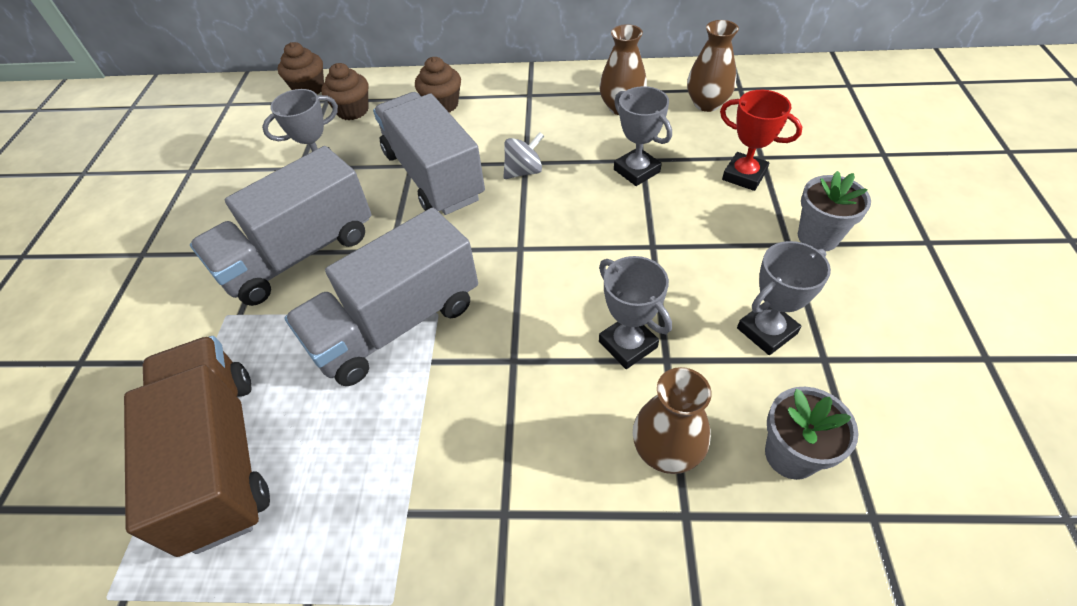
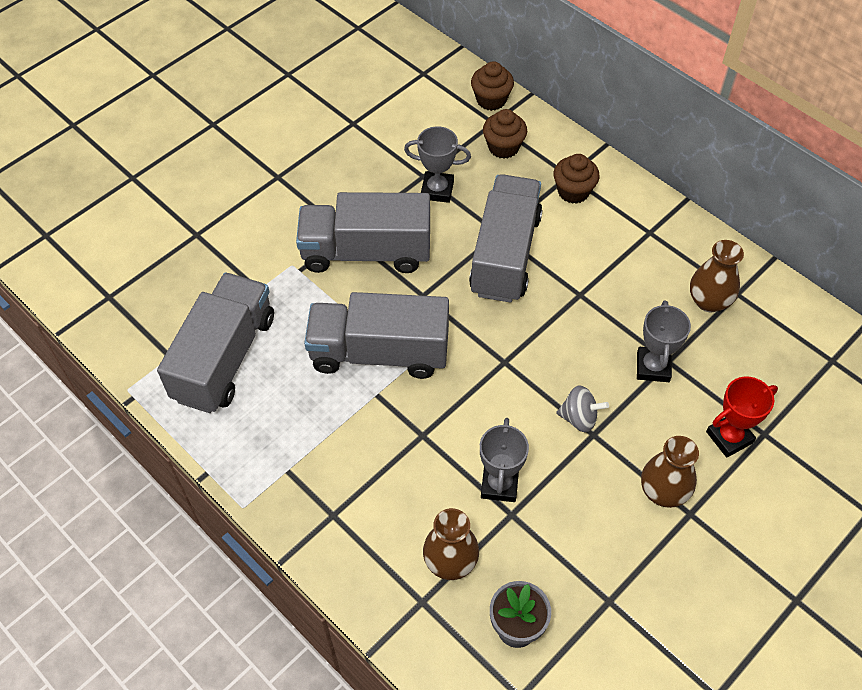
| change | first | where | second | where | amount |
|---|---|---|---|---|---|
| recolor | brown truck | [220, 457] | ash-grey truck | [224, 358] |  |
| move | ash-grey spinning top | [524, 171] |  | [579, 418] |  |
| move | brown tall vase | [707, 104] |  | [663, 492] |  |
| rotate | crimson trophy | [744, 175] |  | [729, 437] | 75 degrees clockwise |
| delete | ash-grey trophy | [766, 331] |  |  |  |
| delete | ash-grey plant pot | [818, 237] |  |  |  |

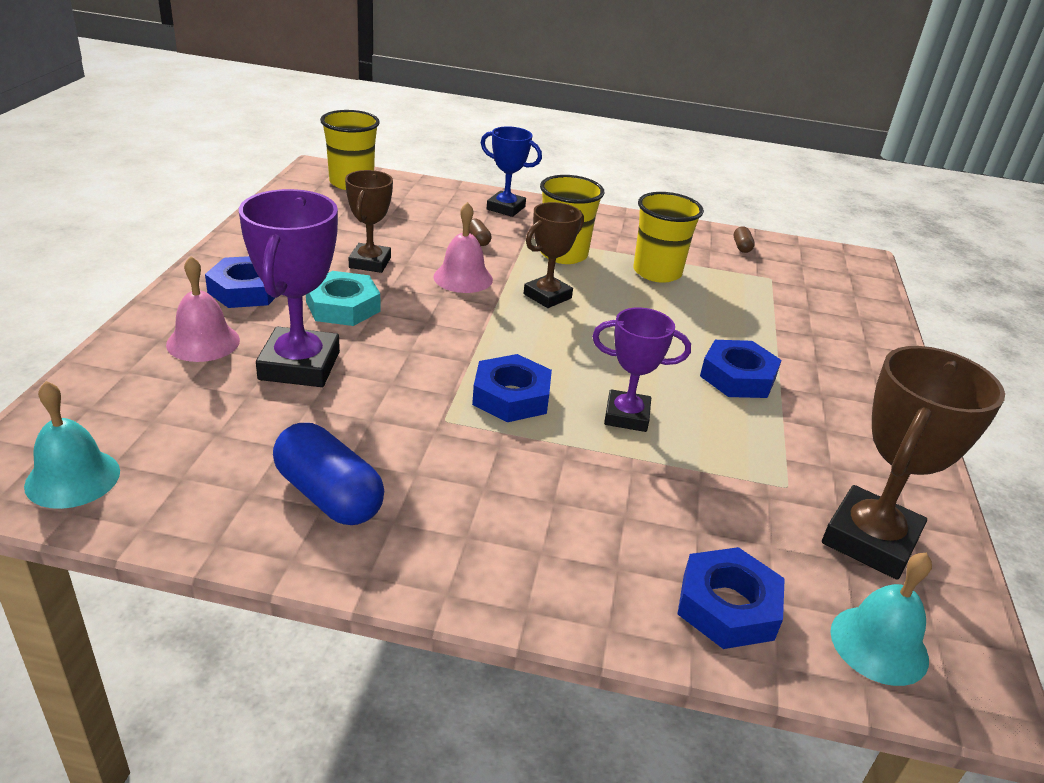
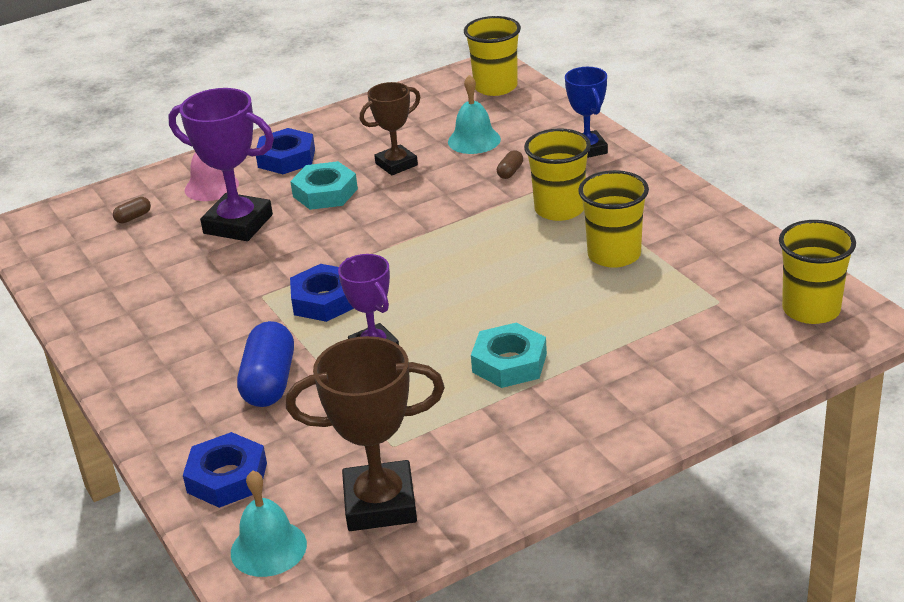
| change | first | where | second | where | amount |
|---|---|---|---|---|---|
| move | turquoise bell | [73, 478] |  | [474, 140] |  |
| rotate | violet trophy | [299, 365] |  | [238, 224] | 60 degrees clockwise |
| move | blue capsule | [329, 495] |  | [269, 382] |  |
| delete | pink bell | [463, 278] |  |  |  |
| delete | brown trophy | [547, 296] |  |  |  |
| recolor | blue nut | [737, 377] | turquoise nut | [509, 363] |  |
| move | brown capsule | [741, 247] |  | [133, 217] |  |
| insert |  |  | bright yellow tumbler | [811, 309] |  |

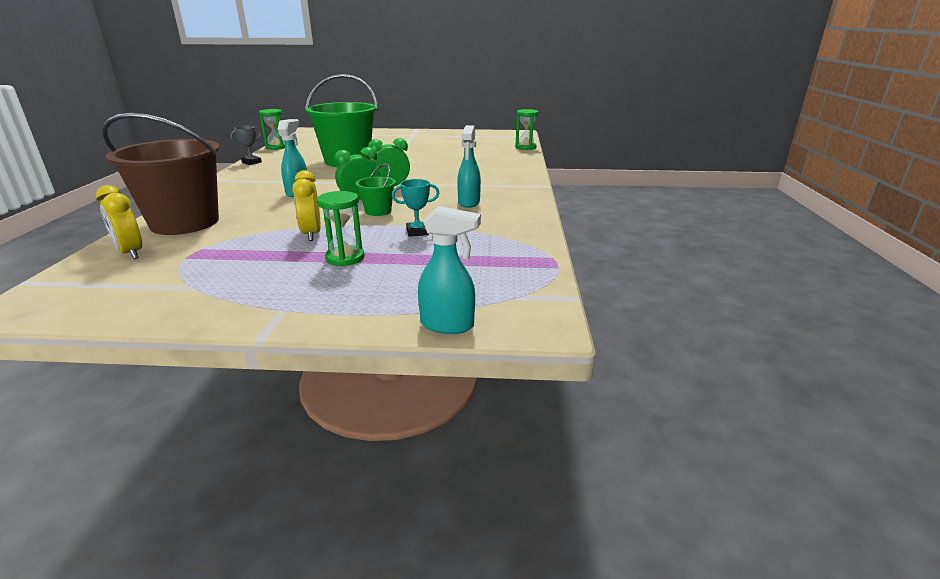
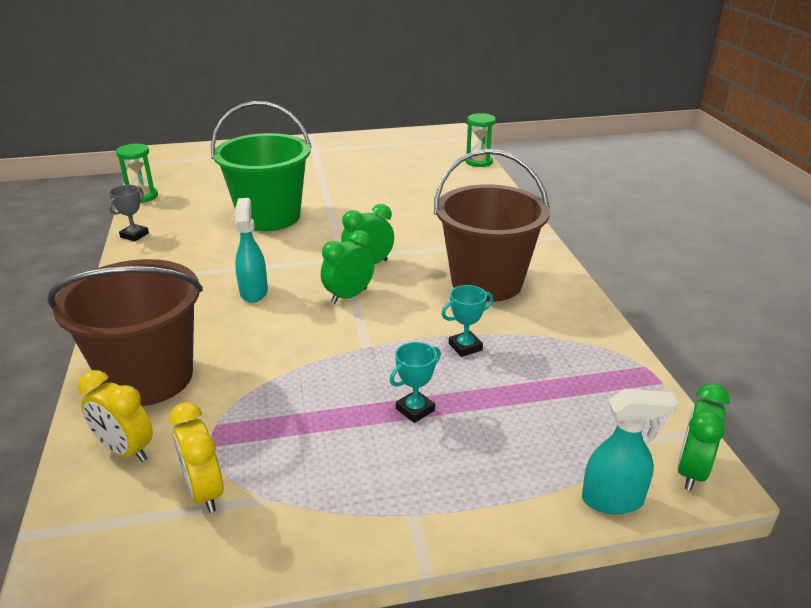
| change | first | where | second | where | amount |
|---|---|---|---|---|---|
| move | bright yellow clock | [311, 234] |  | [204, 492] |  |
| replace | emerald sandglass | [345, 258] | turquoise trophy | [415, 409] |  |
| delete | emerald bucket | [378, 211] |  |  |  |
| replace | turquoise spray bottle | [469, 203] | brown bucket | [486, 282] |  |
| insert |  |  | emerald clock | [691, 471] |  |

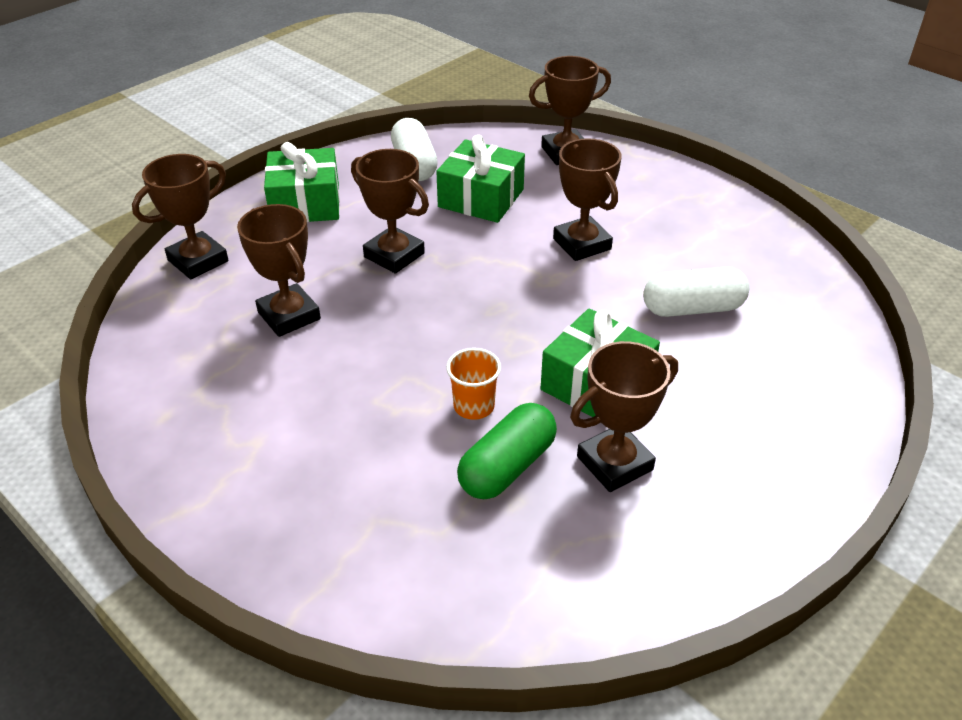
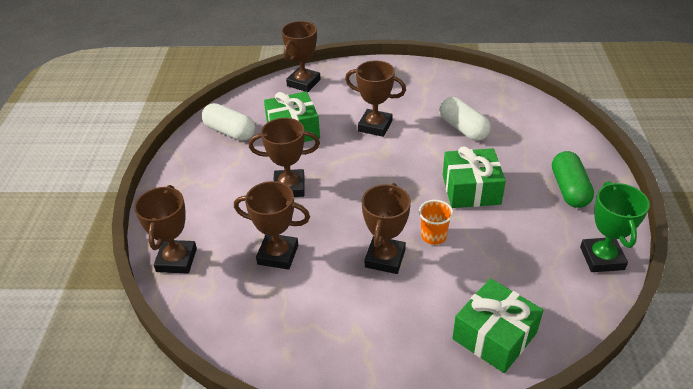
| change | first | where | second | where | amount |
|---|---|---|---|---|---|
| move | emerald present | [305, 203] |  | [494, 336] |  |
| move | emerald capsule | [507, 467] |  | [569, 189] |  |
| move | brown trophy | [614, 463] |  | [385, 258] |  |
| rotate | pure white capsule | [692, 308] |  | [463, 128] | 75 degrees counterclockwise |
| insert |  |  | emerald trophy | [602, 258] |  |

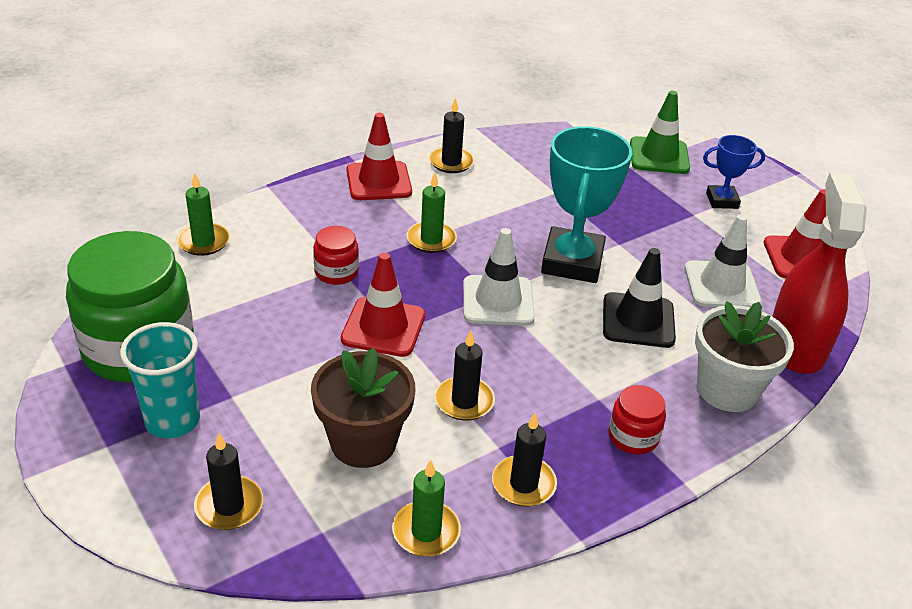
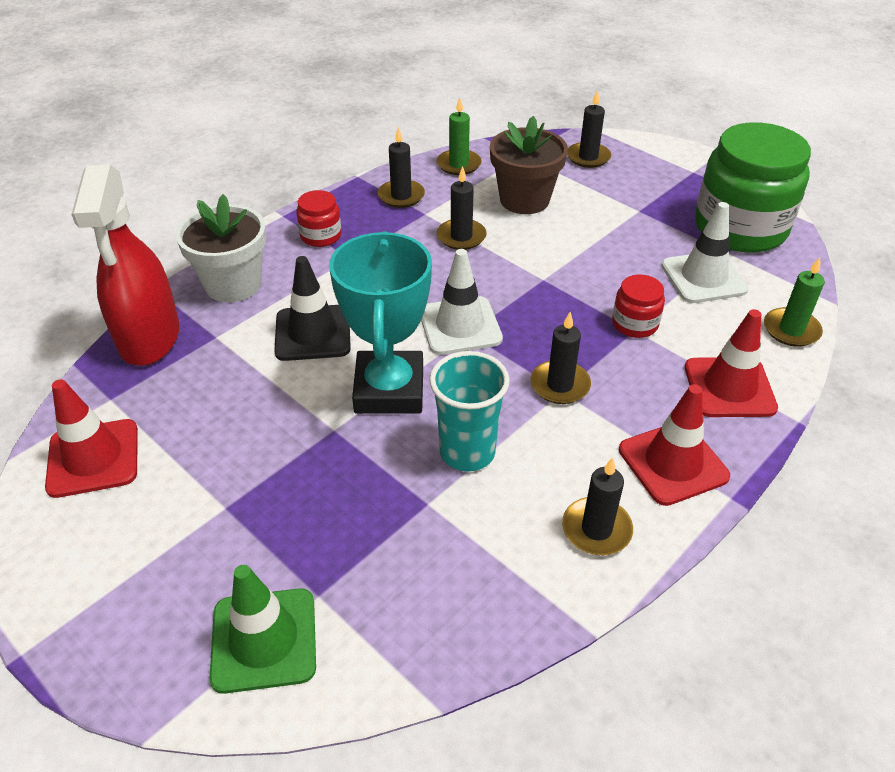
| change | first | where | second | where | amount |
|---|---|---|---|---|---|
| move | turquoise tumbler | [172, 421] |  | [467, 452] |  |
| move | crimson road cone | [383, 327] |  | [729, 387] |  |
| recolor | emerald candle | [431, 239] | ebony candle | [560, 385] |  |
| move | pure white road cone | [721, 285] |  | [703, 278] |  |
| delete | blue trophy | [722, 200] |  |  |  |

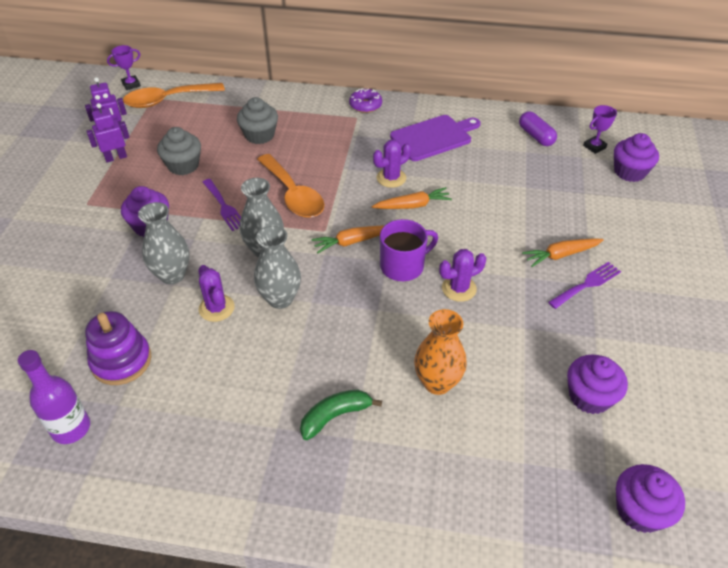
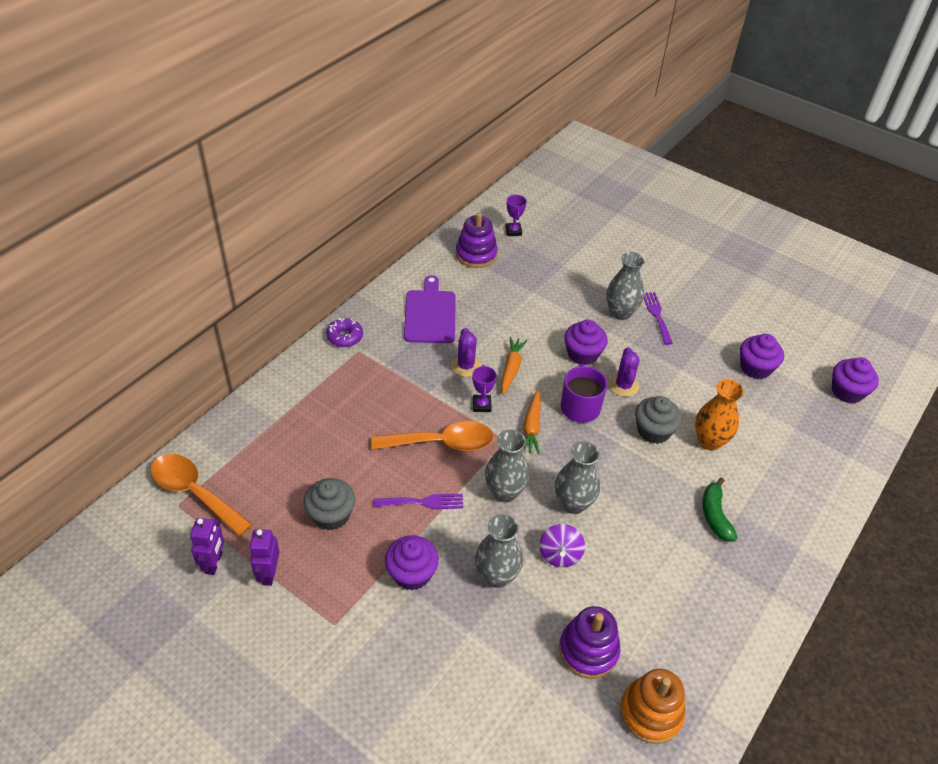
| change | first | where | second | where | amount |
|---|---|---|---|---|---|
| replace | violet drink bottle | [71, 428] | orange-coloured stacking rings | [651, 712] |  |
| move | violet trophy | [131, 84] |  | [481, 405] |  |
| rotate | orange-coloured teaspoon | [167, 100] |  | [194, 492] | 120 degrees clockwise |
| replace | violet saguaro cactus | [216, 308] | violet spinning top | [560, 554] |  |
| move | ash-grey fairy cake | [259, 135] |  | [653, 431] |  |
| replace | violet capsule | [536, 136] | violet stacking rings | [476, 254] |  |
| replace | orange-coloured root vegetable | [561, 255] | ash-grey tall vase | [620, 313] |  |
| move | violet fairy cake | [629, 172] |  | [582, 354] |  |

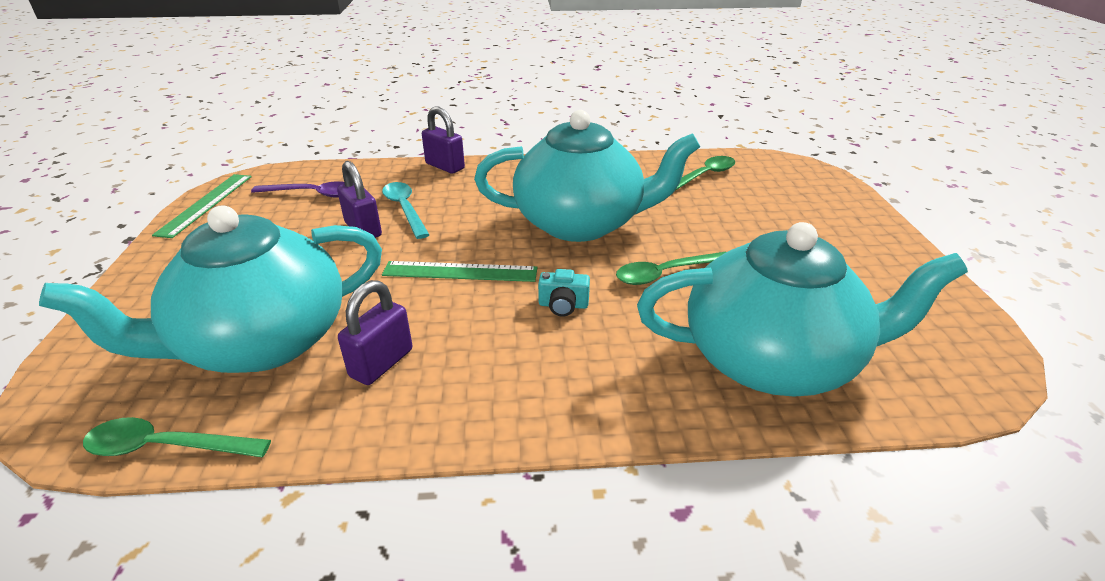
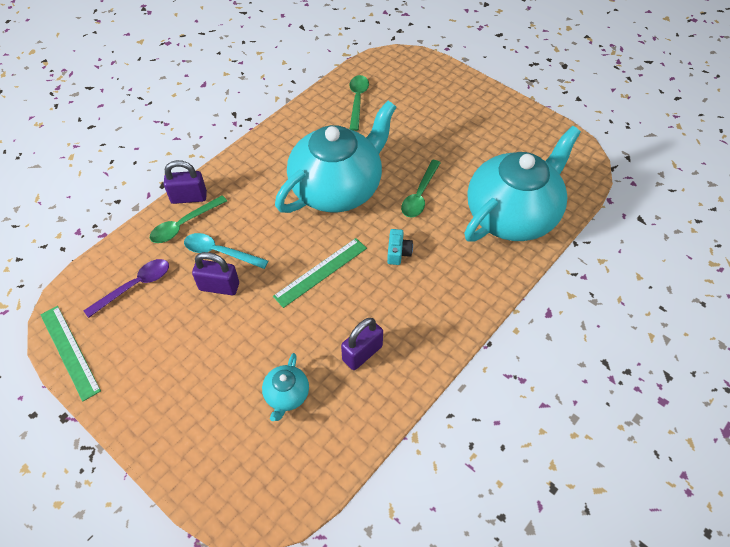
| change | first | where | second | where | amount |
|---|---|---|---|---|---|
| resize | turquoise china teapot | [261, 342] |  | [286, 395] | x0.41 |
| move | emerald teaspoon | [166, 447] |  | [184, 224] |  |
| rotate | violet padlock | [381, 363] |  | [362, 353] | 60 degrees clockwise |
| rotate | turquoise photo camera | [563, 305] |  | [398, 252] | 45 degrees counterclockwise |

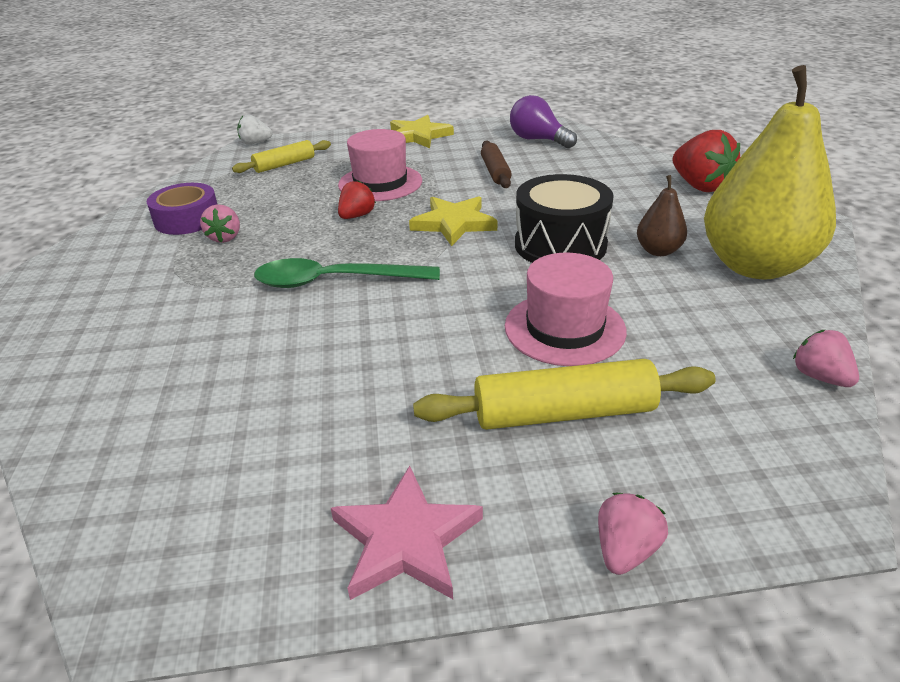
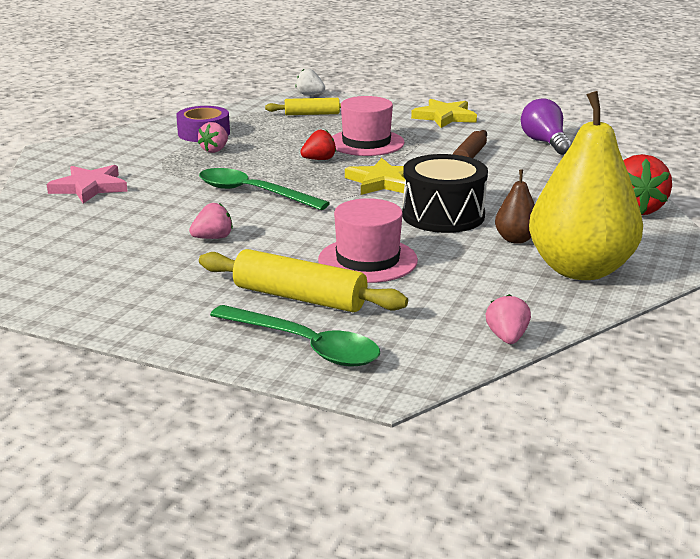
| change | first | where | second | where | amount |
|---|---|---|---|---|---|
| move | pink star shape | [406, 539] |  | [90, 187] |  |
| move | pink toy strawberry | [625, 550] |  | [213, 238] |  |
| insert |  |  | emerald teaspoon | [305, 346] |  |

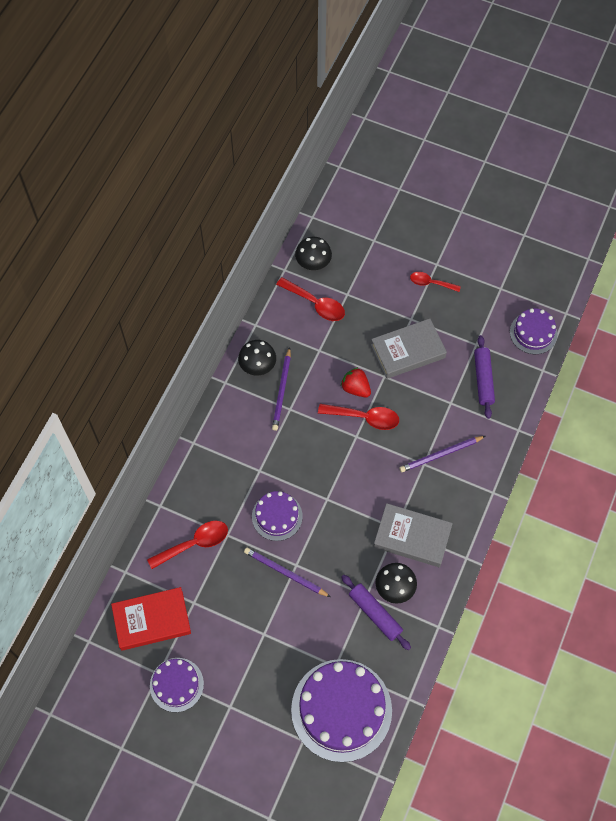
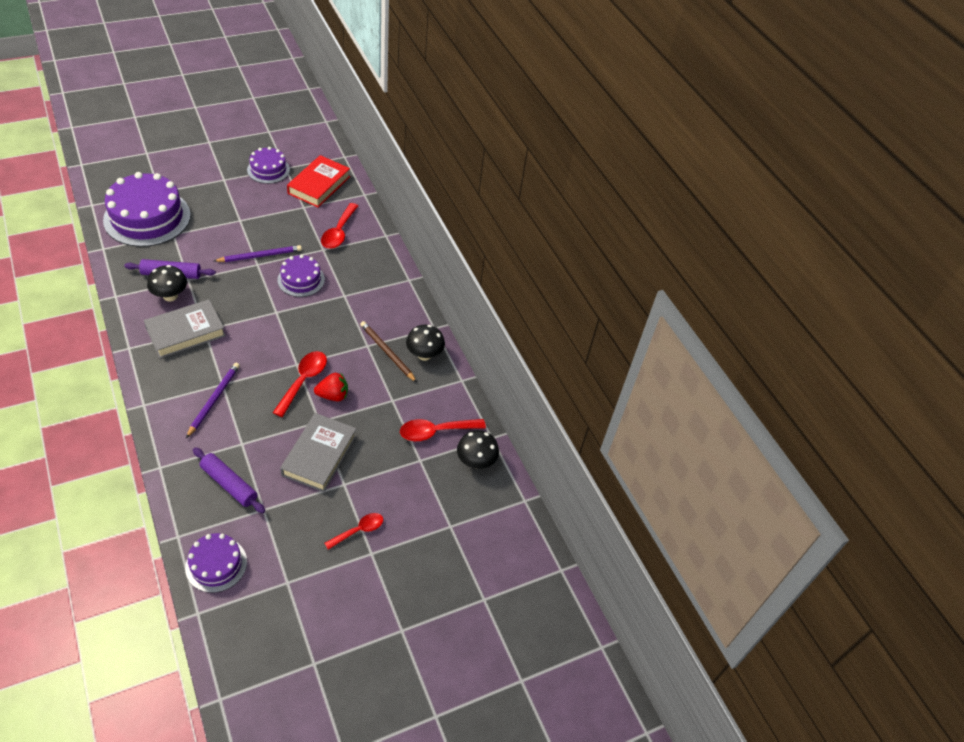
| change | first | where | second | where | amount |
|---|---|---|---|---|---|
| recolor | violet wooden pencil | [282, 390] | brown wooden pencil | [387, 352] |  |
| rotate | crimson teaspoon | [364, 417] |  | [303, 381] | 150 degrees clockwise |

